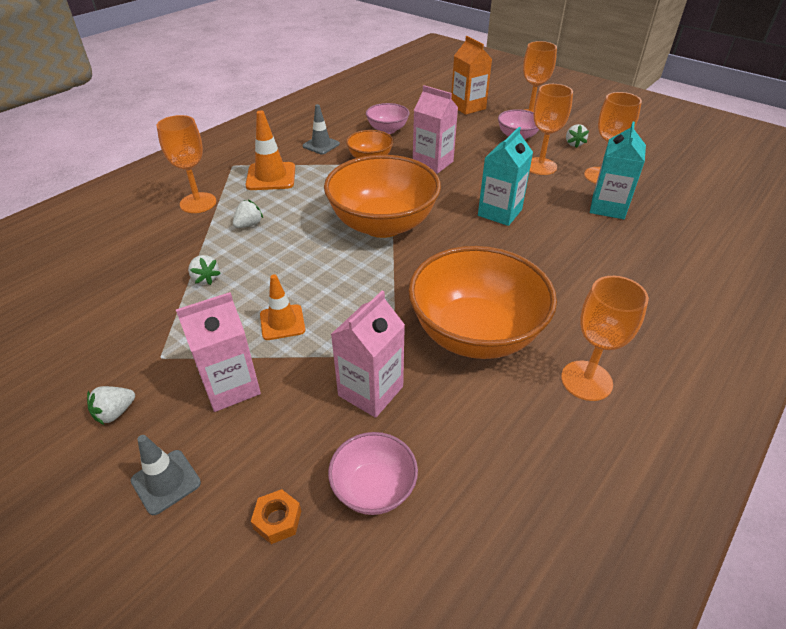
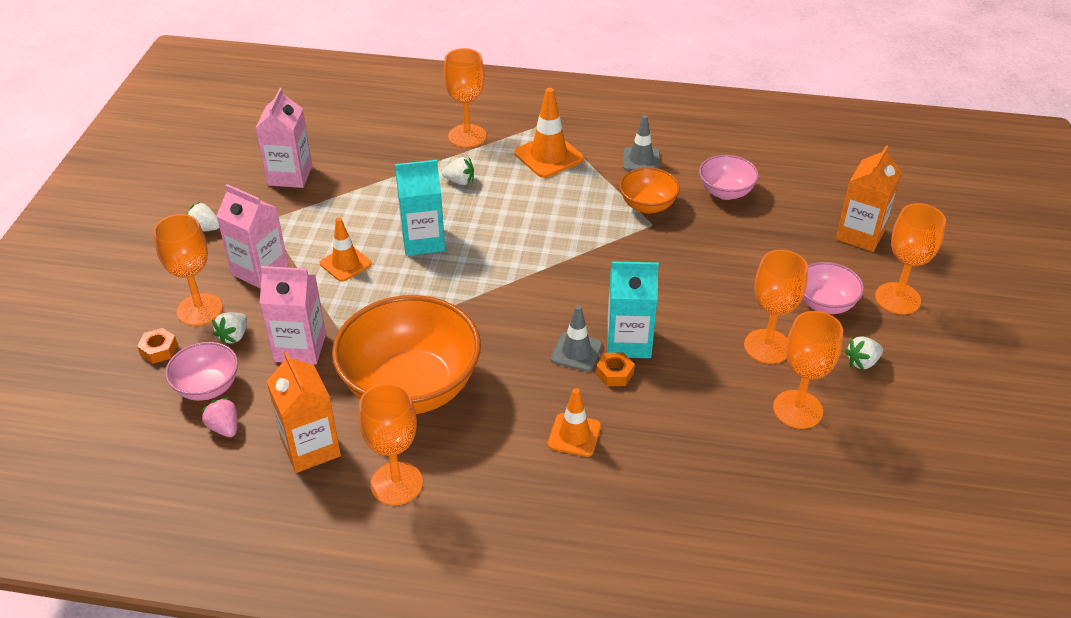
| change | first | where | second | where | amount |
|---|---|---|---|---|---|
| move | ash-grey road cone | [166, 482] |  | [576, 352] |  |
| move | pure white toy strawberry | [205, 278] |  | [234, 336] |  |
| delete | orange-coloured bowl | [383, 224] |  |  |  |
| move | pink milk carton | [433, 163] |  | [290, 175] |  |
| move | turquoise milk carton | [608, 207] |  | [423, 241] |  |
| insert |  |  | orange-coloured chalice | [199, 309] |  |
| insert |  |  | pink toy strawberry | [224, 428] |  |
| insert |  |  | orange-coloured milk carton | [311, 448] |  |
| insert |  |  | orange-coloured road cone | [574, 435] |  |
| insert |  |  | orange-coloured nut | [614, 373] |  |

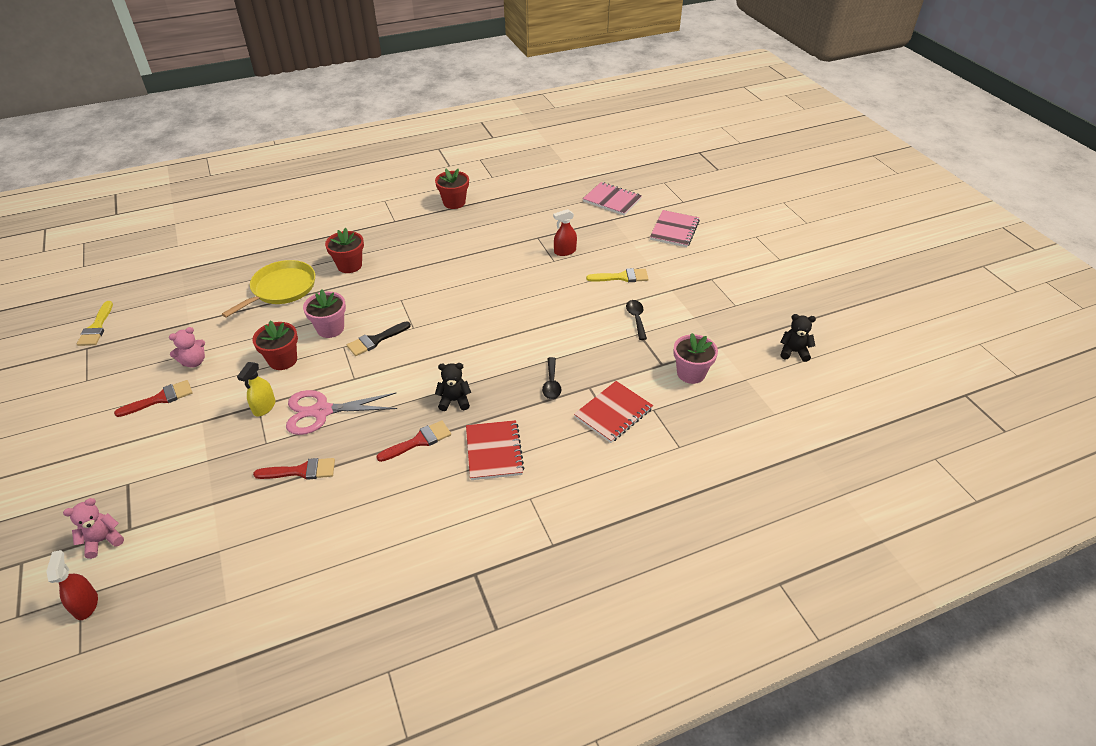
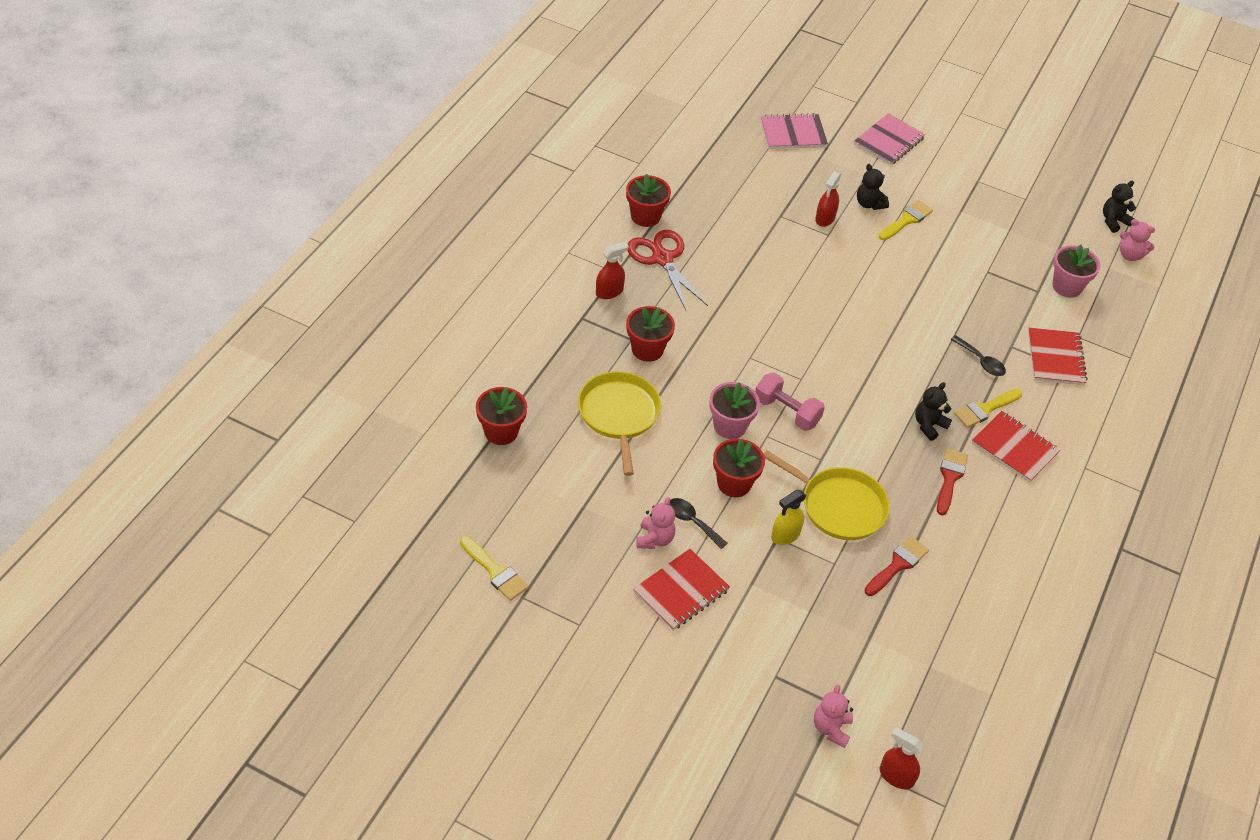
| change | first | where | second | where | amount |
|---|---|---|---|---|---|
| replace | crimson paint brush | [160, 399] | crimson notepad | [681, 591] |  |
| rotate | bright yellow spray bottle | [264, 407] |  | [785, 535] | 75 degrees clockwise |
| replace | pink pair of scissors | [322, 411] | bright yellow pan | [839, 506] |  |
| replace | ebony paint brush | [375, 340] | pink dumbbell | [786, 412] |  |
| move | ebony teaspoon | [636, 318] |  | [692, 522] |  |
| rotate | pink notepad | [674, 230] |  | [889, 141] | 60 degrees clockwise |
| insert |  |  | crimson plant pot | [501, 432] |  |
| insert |  |  | crimson spray bottle | [609, 292] |  |
| insert |  |  | crimson pair of scissors | [662, 259] |  |
| insert |  |  | ebony teddy bear | [869, 204] |  |
| insert |  |  | bright yellow paint brush | [984, 409] |  |
| insert |  |  | pink teddy bear | [1130, 255] |  |

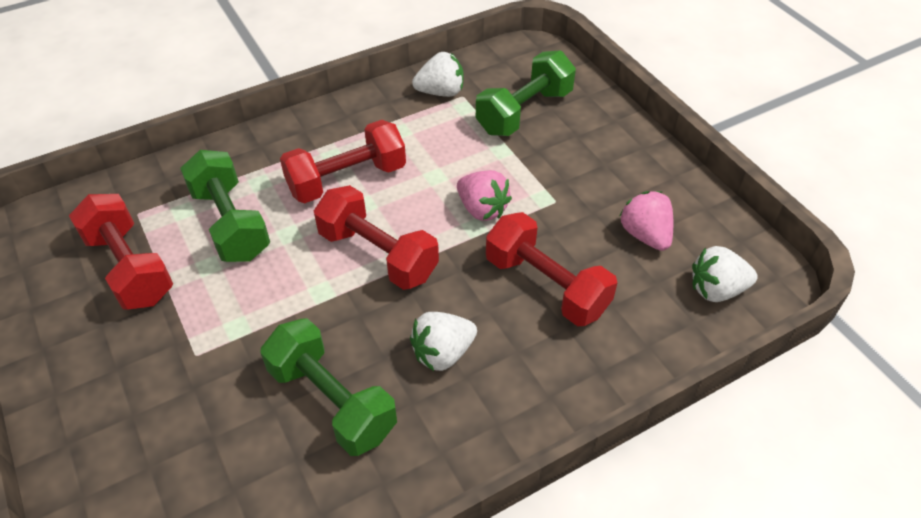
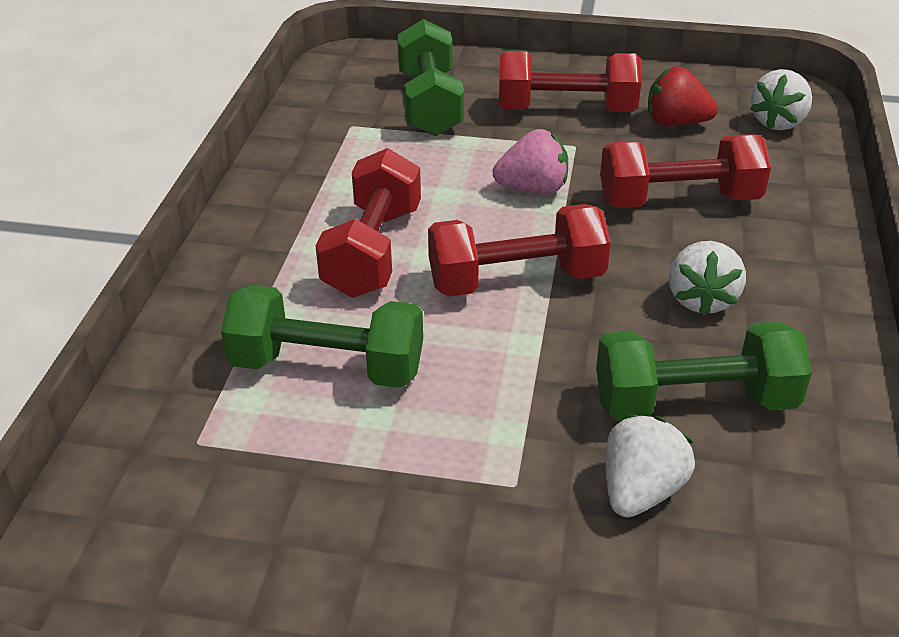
| change | first | where | second | where | amount |
|---|---|---|---|---|---|
| move | crimson dumbbell | [130, 268] |  | [566, 110] |  |
| move | pure white toy strawberry | [441, 92] |  | [640, 491] |  |
| recolor | pink toy strawberry | [645, 235] | crimson toy strawberry | [675, 123] |  |

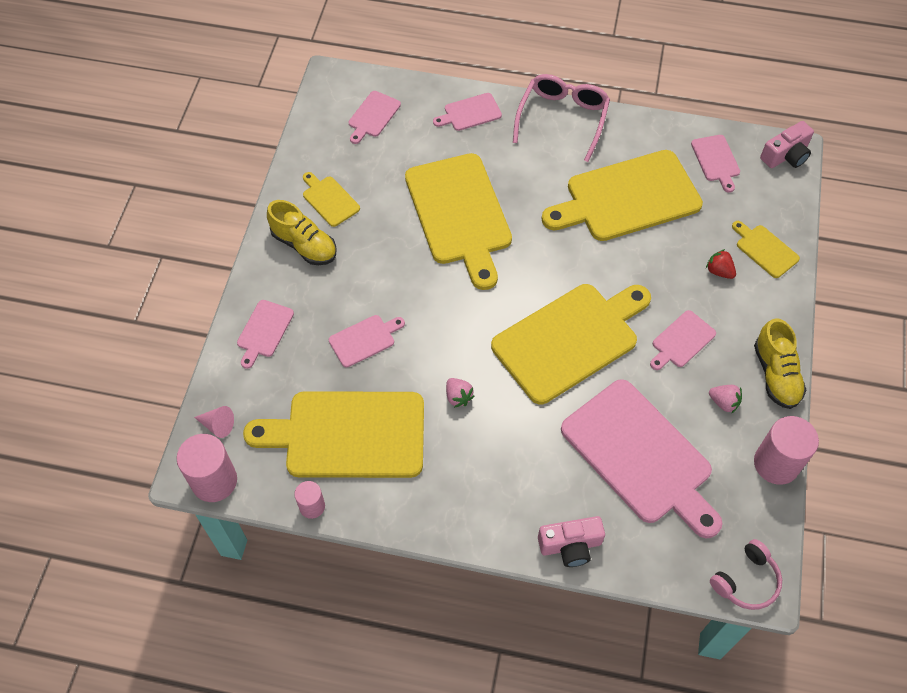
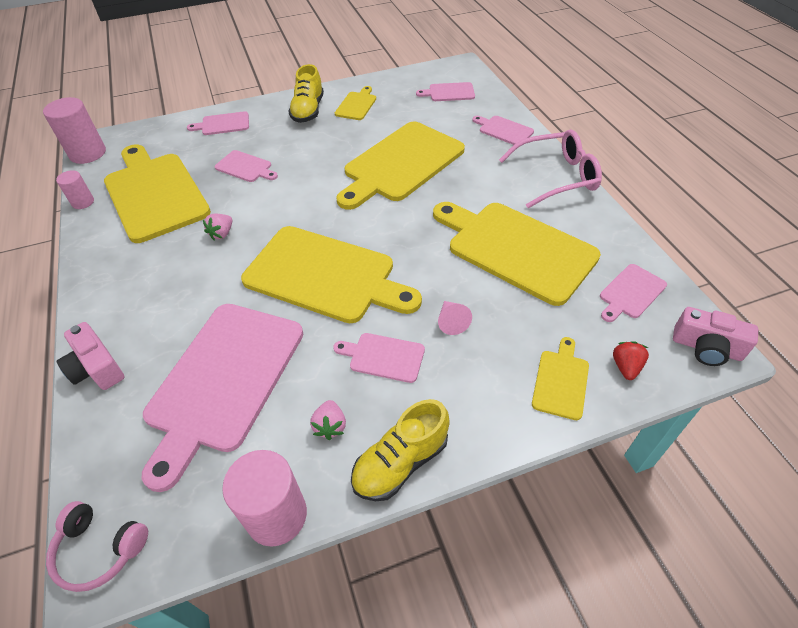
| change | first | where | second | where | amount |
|---|---|---|---|---|---|
| move | pink cone | [218, 425] |  | [451, 322] |  |
| move | crimson toy strawberry | [719, 271] |  | [625, 367] |  |

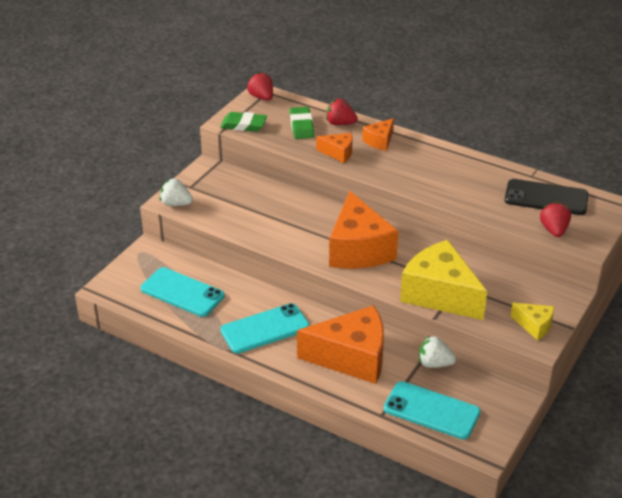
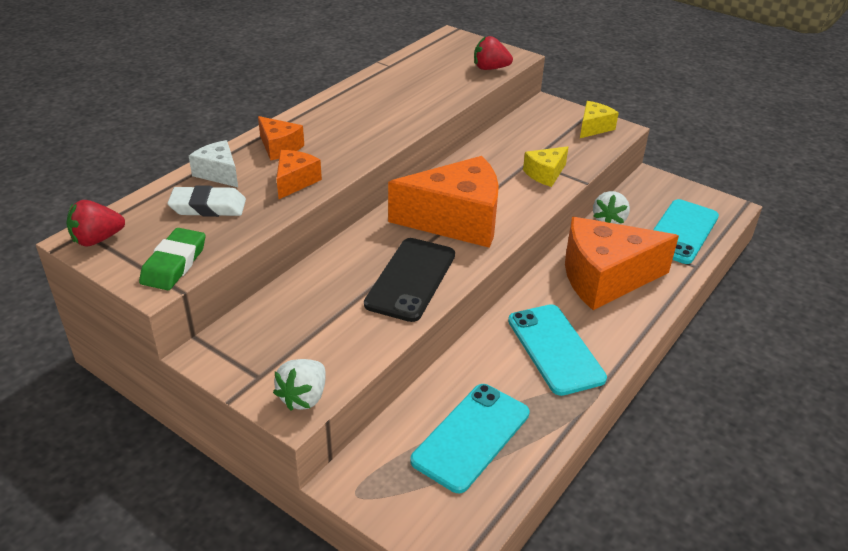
| change | first | where | second | where | amount |
|---|---|---|---|---|---|
| recolor | emerald pencil eraser | [301, 126] | pure white pencil eraser | [208, 207] |  |
| rotate | orange-coloured cheese | [351, 357] |  | [605, 278] | 105 degrees counterclockwise |
| replace | crimson toy strawberry | [340, 123] | pure white cheese | [219, 173] |  |
| resize | bright yellow cheese | [440, 294] |  | [545, 174] | x0.48 |
| move | ebony mobile phone | [546, 198] |  | [411, 279] |  |

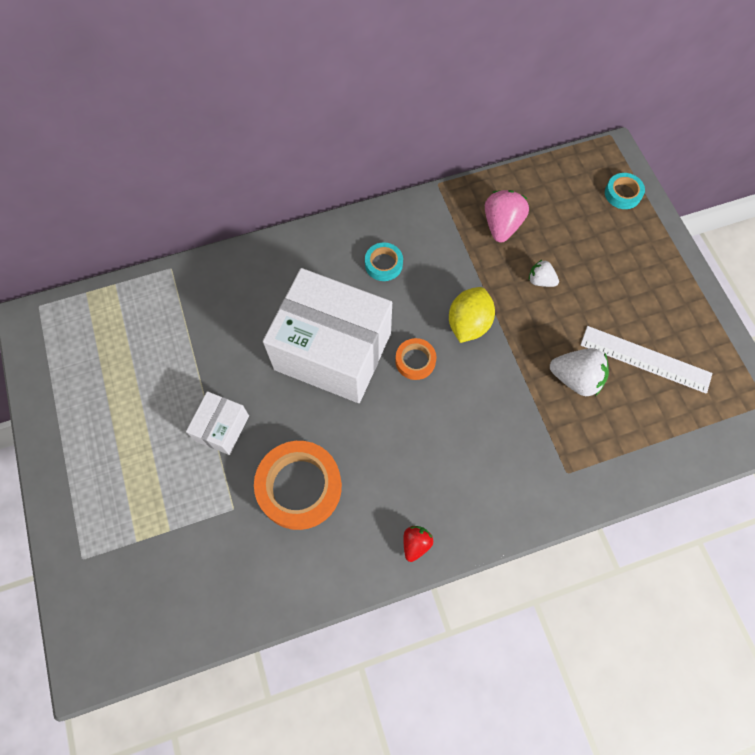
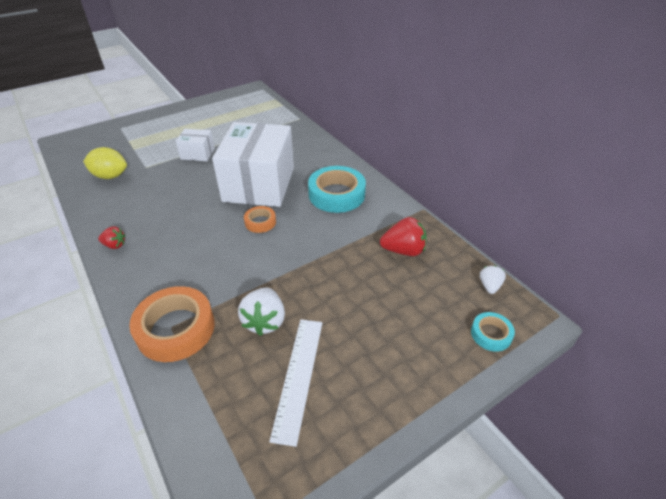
| change | first | where | second | where | amount |
|---|---|---|---|---|---|
| move | orange-coloured roll of tape | [299, 487] |  | [176, 328] |  |
| resize | turquoise roll of tape | [383, 264] |  | [336, 194] | x1.94 |
| move | bright yellow lemon | [468, 324] |  | [110, 176] |  |
| recolor | pink toy strawberry | [501, 225] | crimson toy strawberry | [403, 250] |  |
| move | pure white toy strawberry | [540, 280] |  | [489, 286] |  |

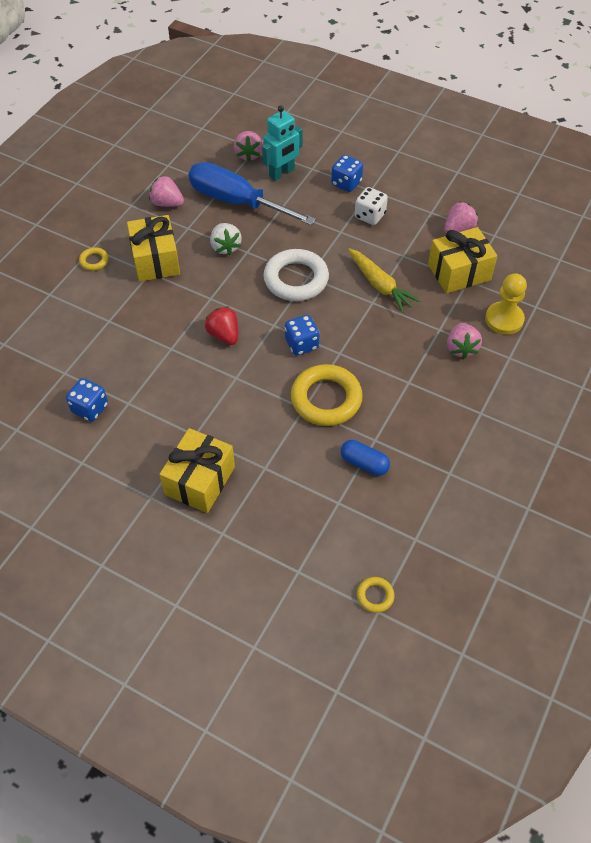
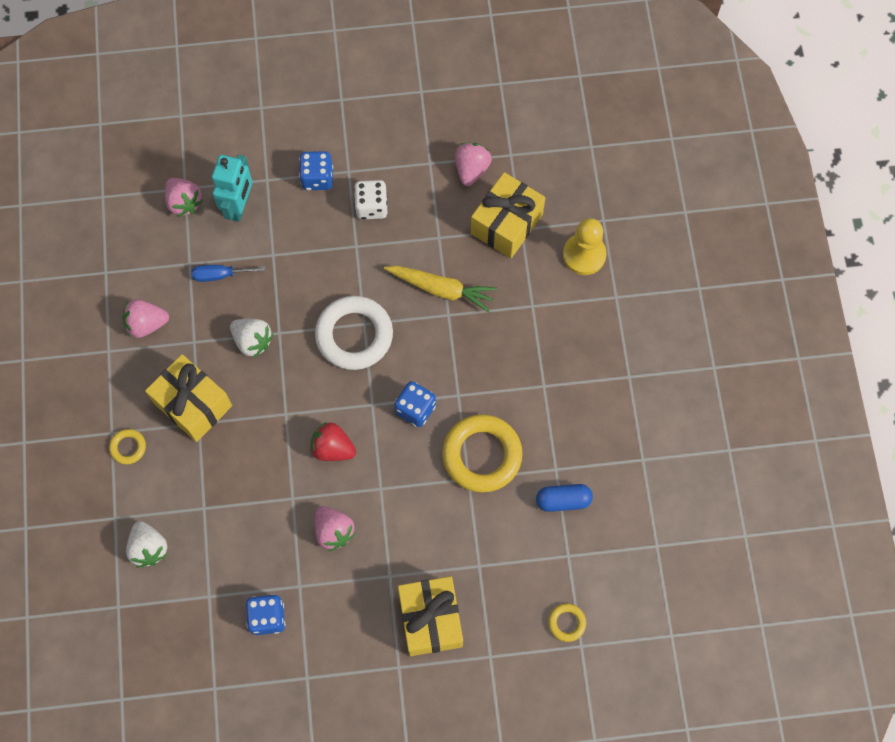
| change | first | where | second | where | amount |
|---|---|---|---|---|---|
| resize | blue hand screwdriver | [237, 202] |  | [220, 275] | x0.42 |
| move | bright yellow torus | [375, 596] |  | [566, 623] |  |
| move | pink toy strawberry | [461, 348] |  | [333, 531] |  |
| insert |  |  | pure white toy strawberry | [149, 548] |  |

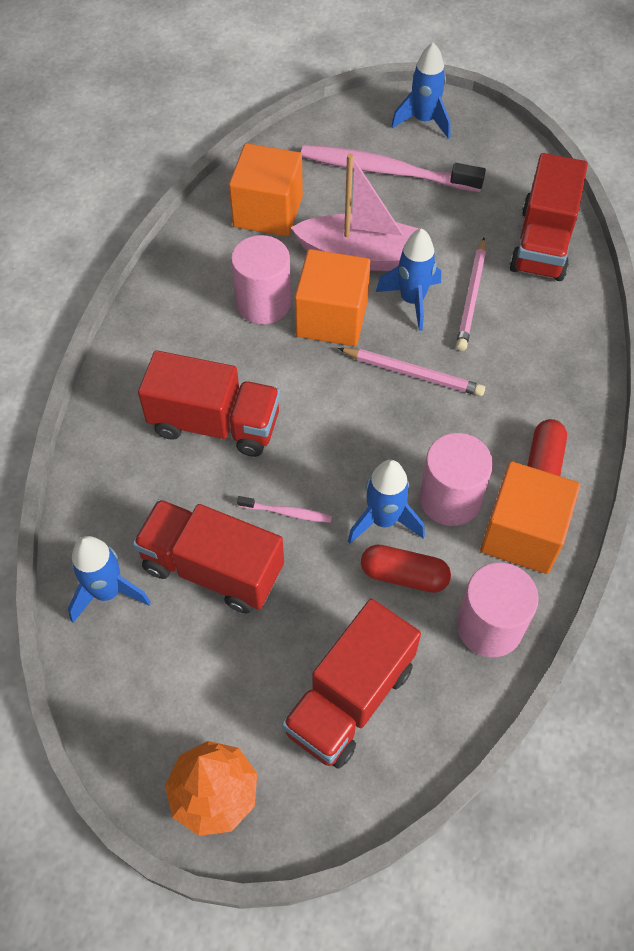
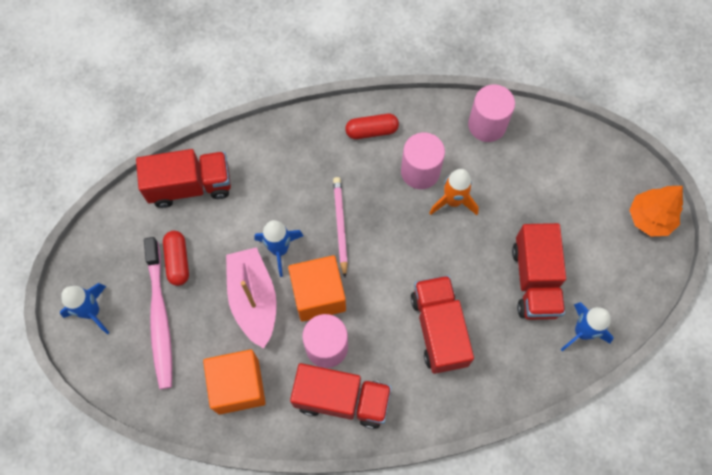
| change | first | where | second | where | amount |
|---|---|---|---|---|---|
| delete | pink dental brush | [286, 512] |  |  |  |
| move | crimson truck | [350, 699] |  | [342, 399] |  |
| recolor | blue spaceship | [384, 520] | orange-coloured spaceship | [453, 201] |  |
| move | crimson capsule | [404, 575] |  | [178, 261] |  |
| delete | pink wooden pencil | [471, 297] |  |  |  |
| delete | orange-coloured block | [522, 534] |  |  |  |

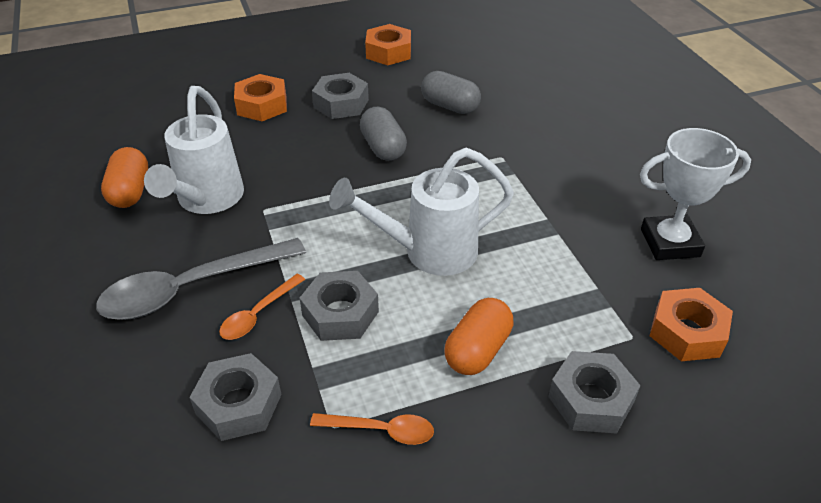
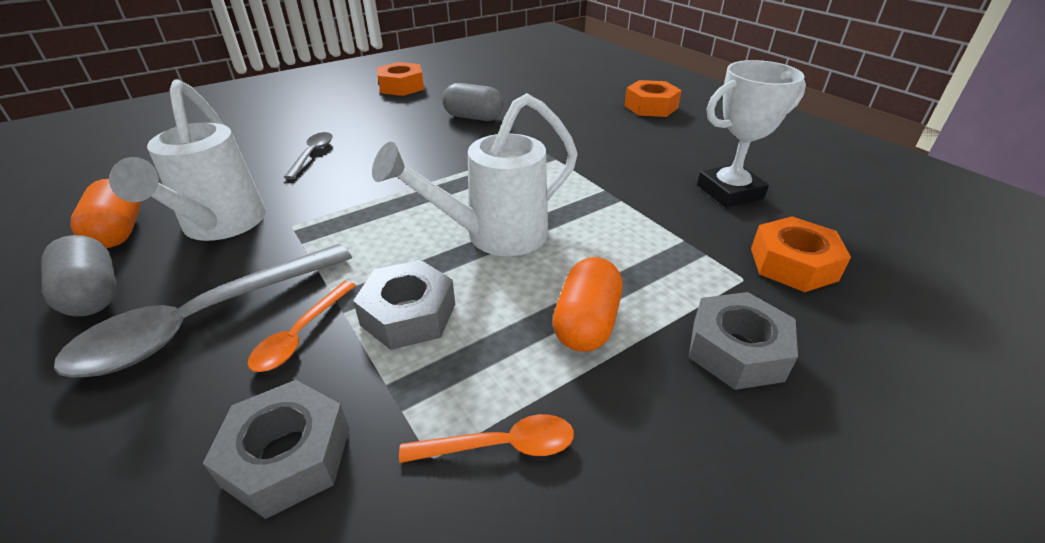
| change | first | where | second | where | amount |
|---|---|---|---|---|---|
| move | orange-coloured nut | [262, 105] |  | [650, 107] |  |
| delete | ash-grey nut | [341, 103] |  |  |  |
| move | ash-grey capsule | [383, 147] |  | [93, 294] |  |
| insert |  |  | ash-grey teaspoon | [313, 154] |  |

